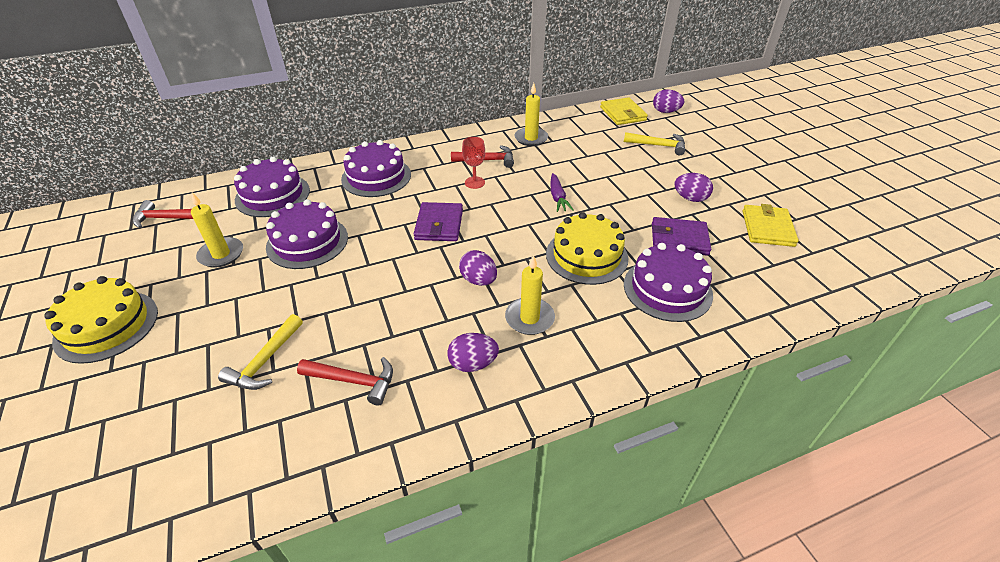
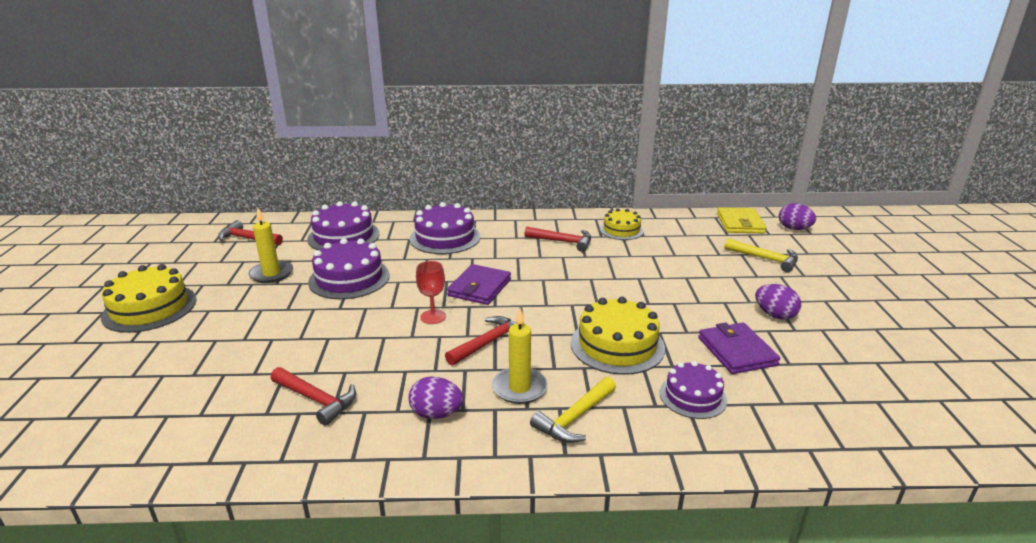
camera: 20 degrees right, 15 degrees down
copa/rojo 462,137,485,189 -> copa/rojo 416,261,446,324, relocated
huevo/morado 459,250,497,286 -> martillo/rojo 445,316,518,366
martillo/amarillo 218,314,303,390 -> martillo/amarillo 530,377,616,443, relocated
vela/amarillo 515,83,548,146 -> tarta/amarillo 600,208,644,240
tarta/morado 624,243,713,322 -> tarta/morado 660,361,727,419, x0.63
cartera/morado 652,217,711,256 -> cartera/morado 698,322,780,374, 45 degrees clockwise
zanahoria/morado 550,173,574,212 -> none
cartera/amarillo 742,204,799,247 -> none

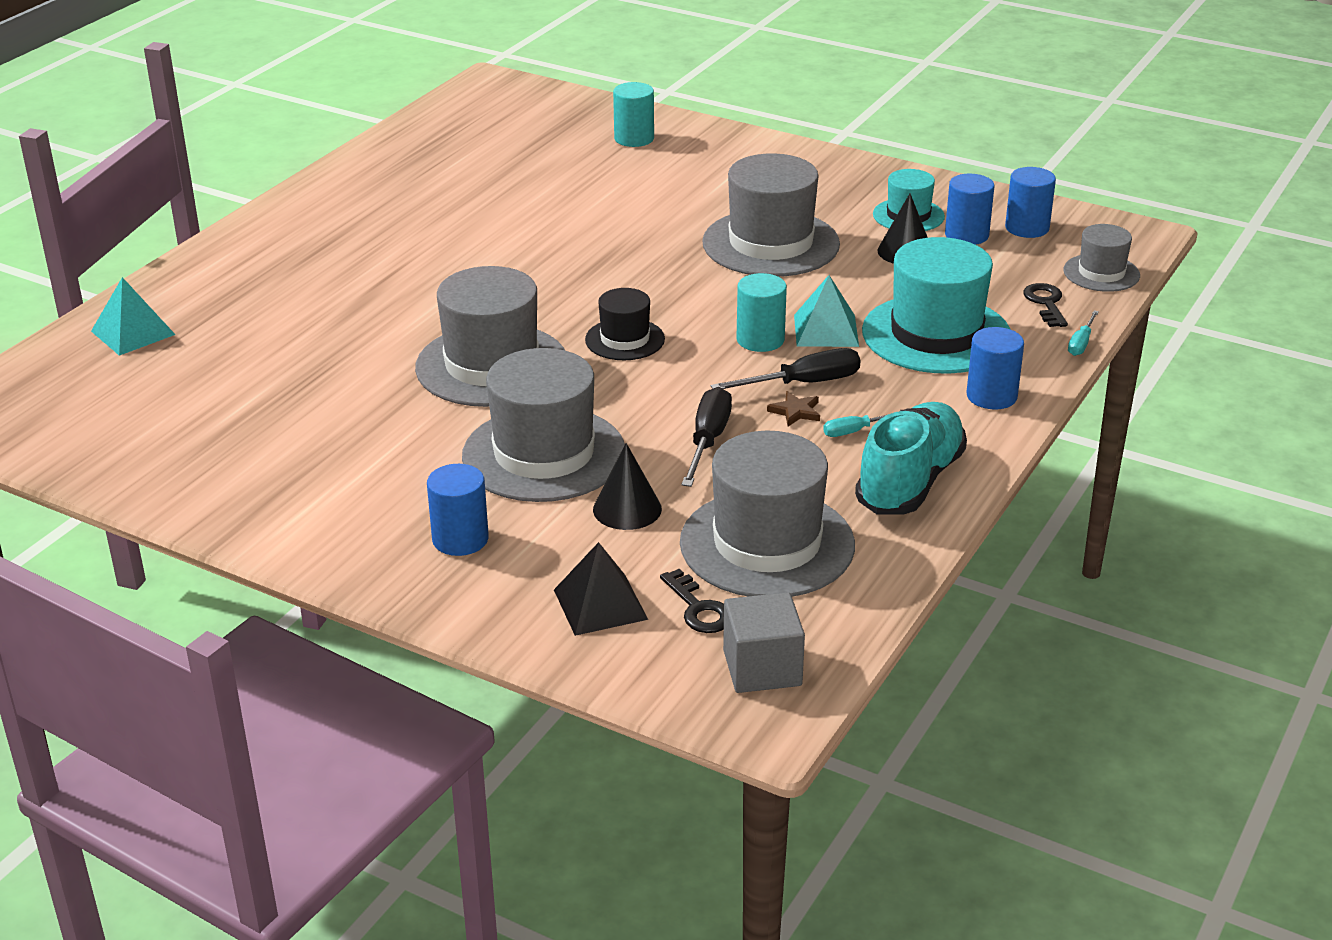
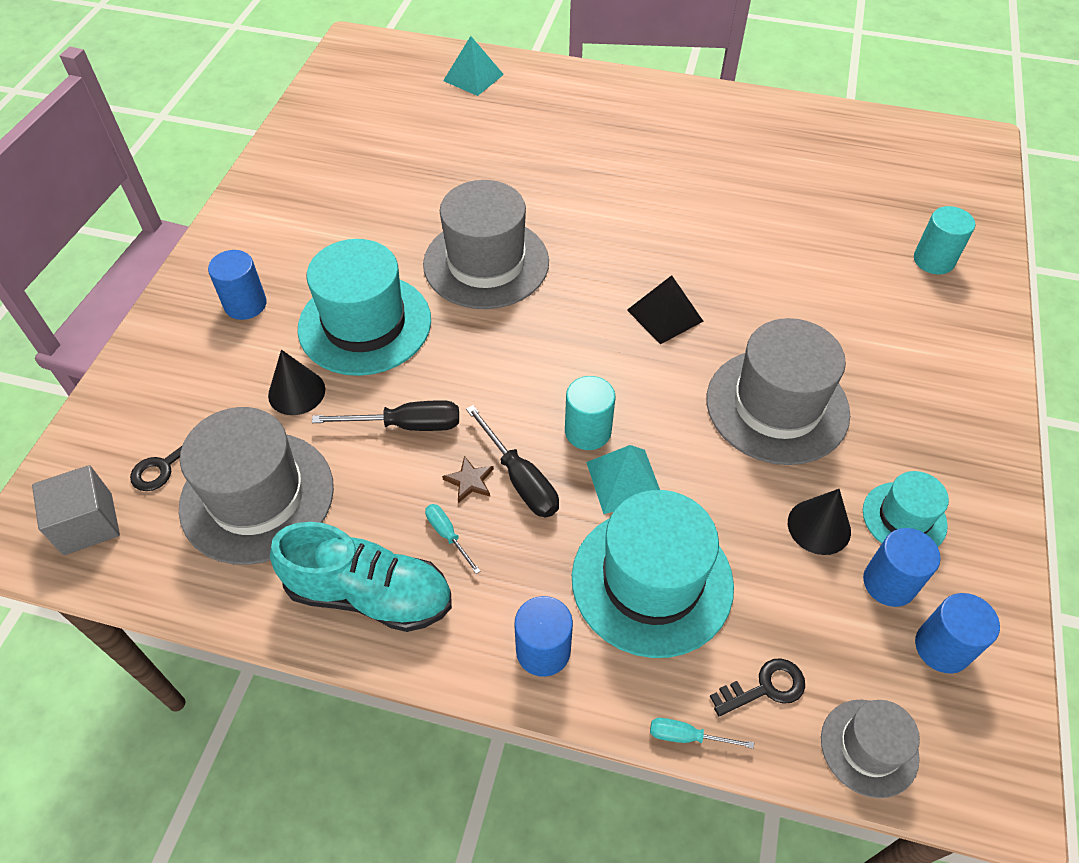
camera: 75 degrees right, 20 degrees up
sombrero/gris 462,348,625,502 -> sombrero/turquesa 298,239,431,376
pirámide/negro 554,542,648,636 -> pirámide/negro 627,275,703,344, relocated
sombrero/negro 585,288,665,360 -> none

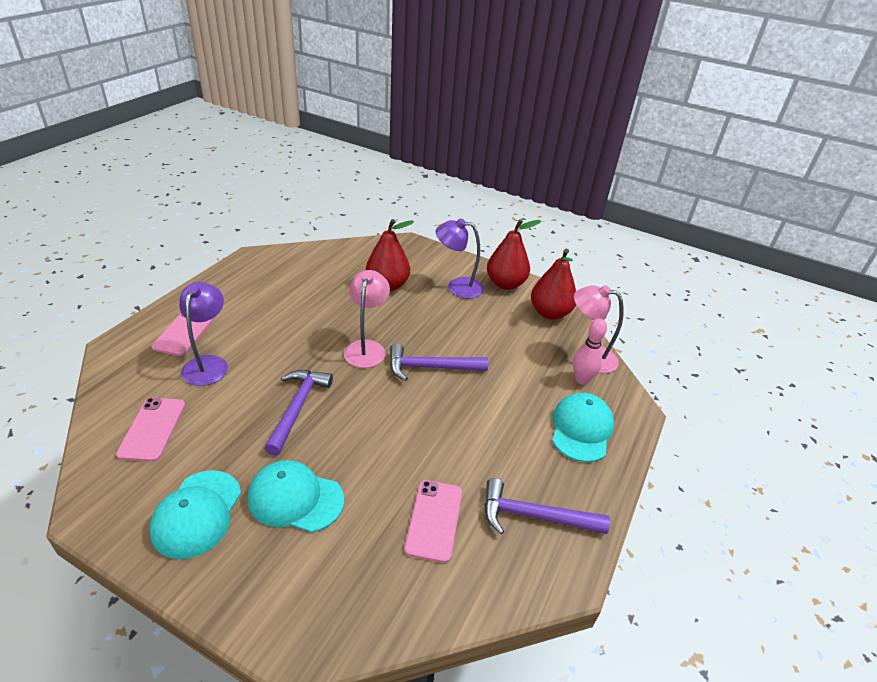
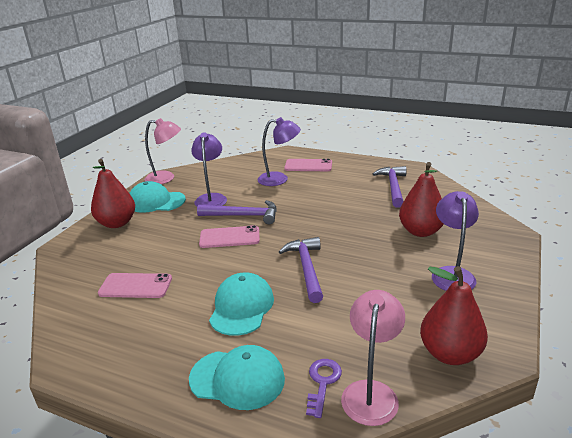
camera: 90 degrees right, 10 degrees down
pera/rojo 487,219,541,290 -> pera/rojo 91,159,135,228, relocated
lámpara/rosa 344,270,390,368 -> lámpara/rosa 144,118,181,184, relocated
none -> lámpara/morado 191,133,227,207
móvil/rosa 116,398,185,462 -> móvil/rosa 199,225,260,248, relocated
gorra/turquesa 247,460,344,533 -> gorra/turquesa 209,273,274,336, relocated
bolo/rosa 573,318,607,385 -> llave/morado 306,359,342,418
martillo/morado 484,478,610,534 -> martillo/morado 373,166,407,208, relocated

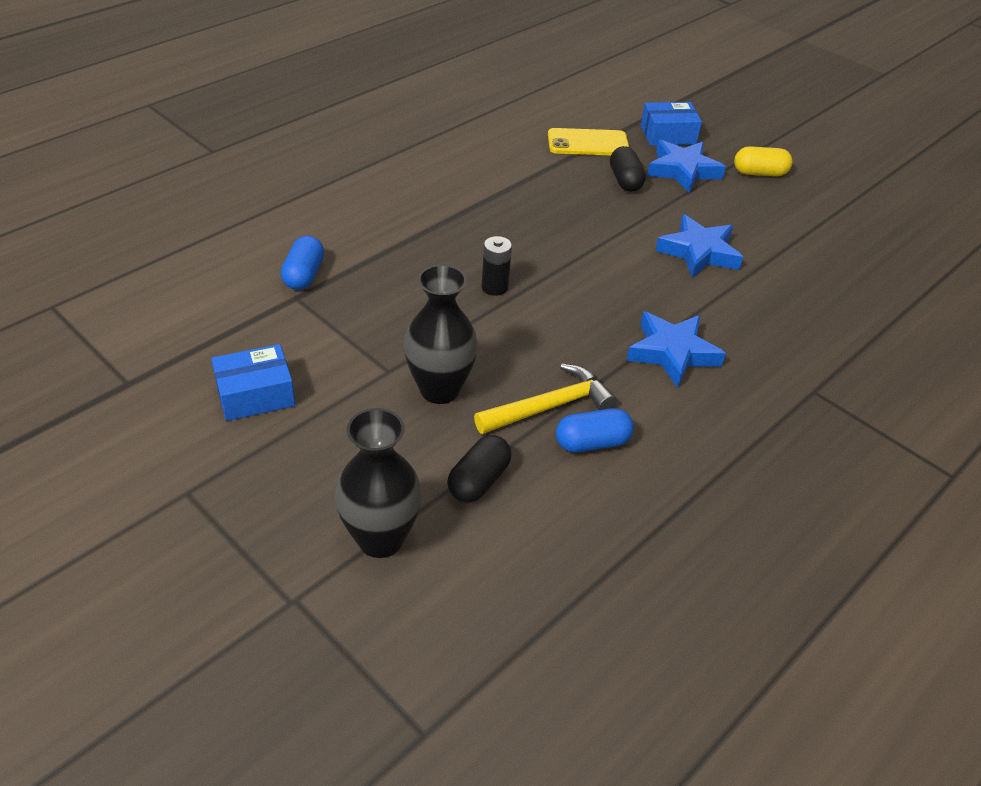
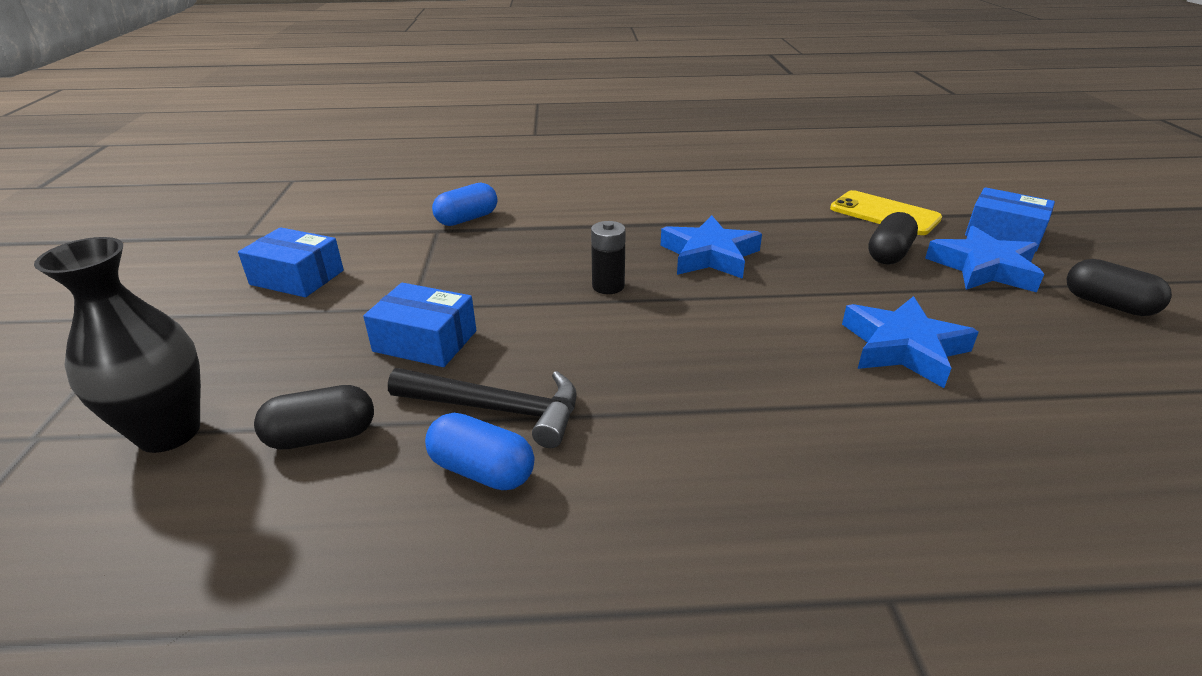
camera: 45 degrees right, 10 degrees down
florero/negro 404,264,478,404 -> caja/azul 363,283,476,367
martillo/amarillo 474,364,616,434 -> martillo/negro 388,368,577,448
estrella/azul 626,311,726,388 -> estrella/azul 661,215,762,279, relocated
cápsula/amarillo 734,146,793,176 -> cápsula/negro 1067,259,1172,316

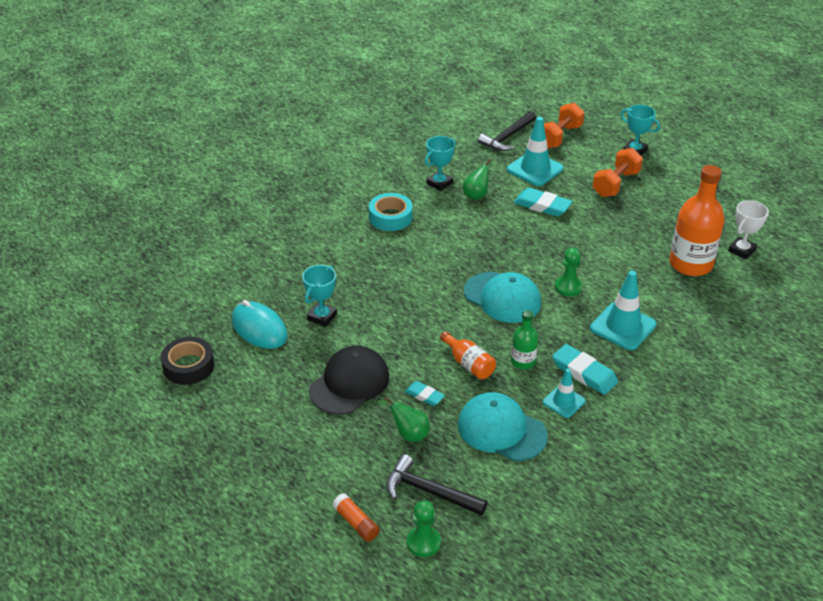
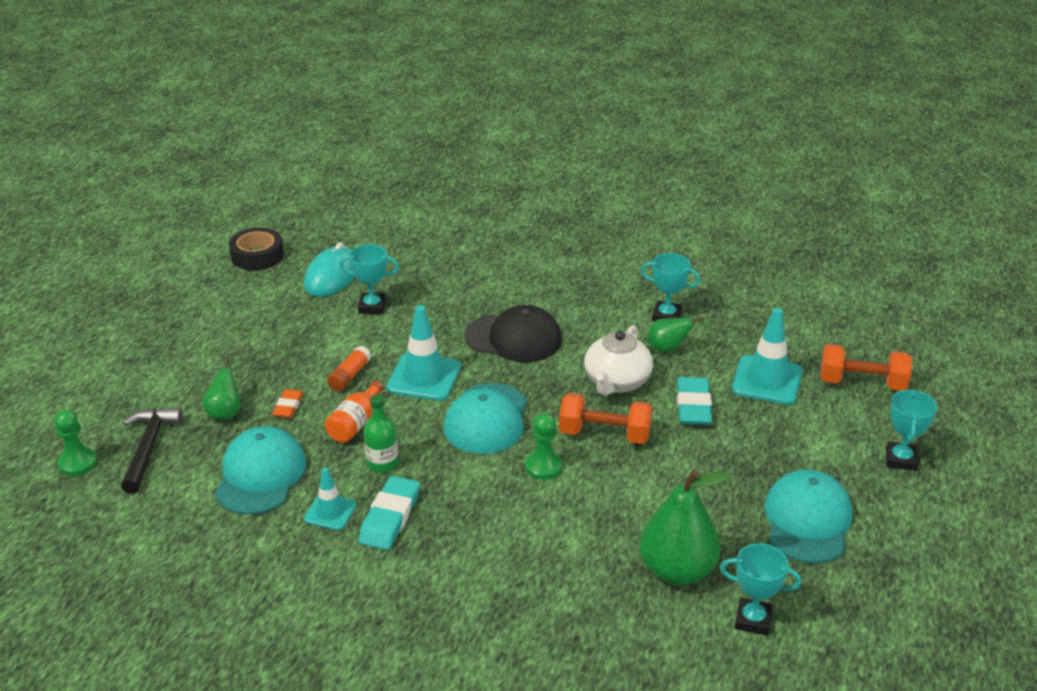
camera: 65 degrees right, 5 degrees down
goma de borrar/turquesa 405,381,445,406 -> goma de borrar/naranja 272,389,304,418
barra de pegamento/naranja 332,493,380,542 -> barra de pegamento/naranja 327,346,371,391, relocated
cono de tráfico/turquesa 590,271,657,350 -> cono de tráfico/turquesa 386,305,461,401, relocated
gorra/negro 309,346,389,414 -> gorra/negro 465,305,562,362, relocated
mancuerna/naranja 592,148,643,197 -> mancuerna/naranja 559,393,652,444, relocated
none -> tetera/blanco 584,325,653,396
botella/naranja 669,165,725,276 -> pera/verde 639,470,731,585
trofeo/blanco 728,200,769,259 -> trofeo/turquesa 720,543,802,636
none -> gorra/turquesa 764,469,852,563
cinta adhesiva/turquesa 369,193,413,231 -> none
martillo/negro 478,111,536,151 -> none

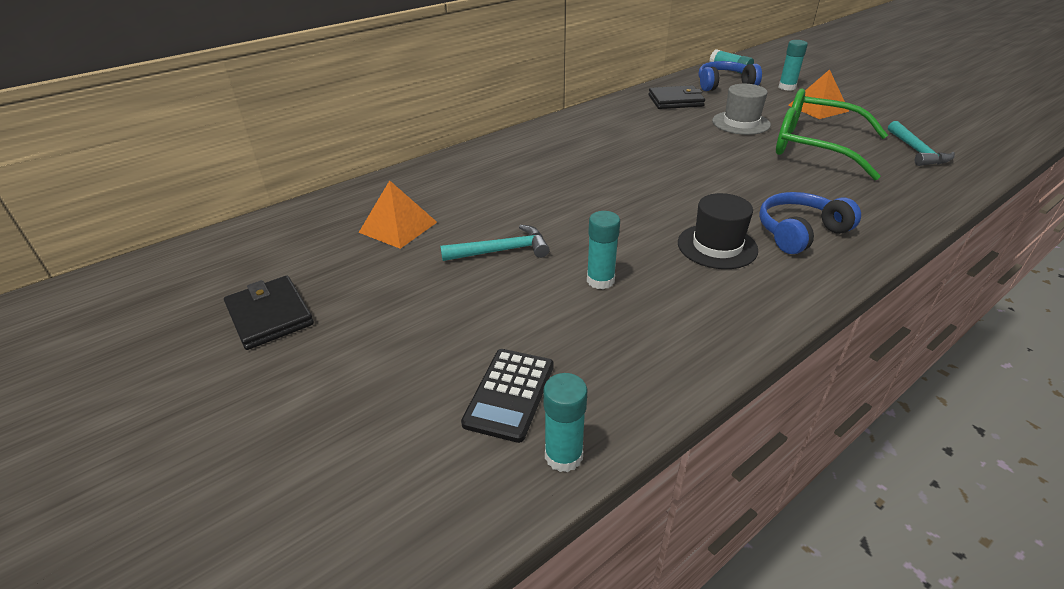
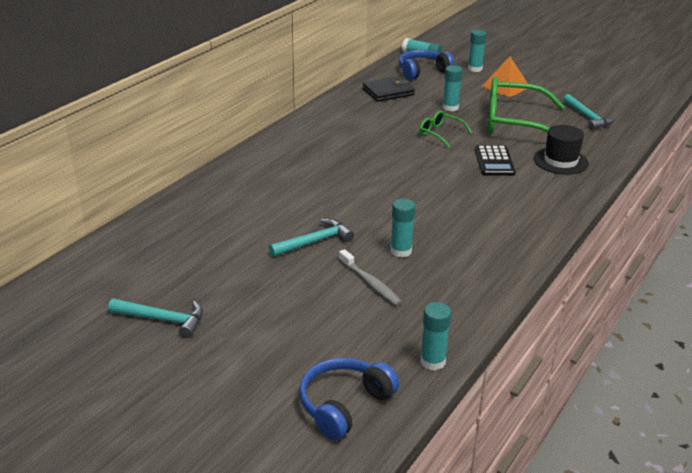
camera: 20 degrees left, 5 degrees down
cartera/negro 224,276,314,350 -> martillo/turquesa 108,299,203,338
auriculares/azul 759,192,861,254 -> auriculares/azul 299,358,399,440, relocated
none -> cepillo de dientes/gris 339,249,402,306
none -> gafas/verde 419,111,472,148
sombrero/gris 712,84,771,135 -> barra de pegamento/turquesa 443,65,463,111
calculadora/negro 461,349,554,443 -> calculadora/negro 475,145,516,176, relocated
sombrero/negro 678,193,758,269 -> sombrero/negro 534,125,589,175, relocated
pirámide/naranja 359,180,437,249 -> none

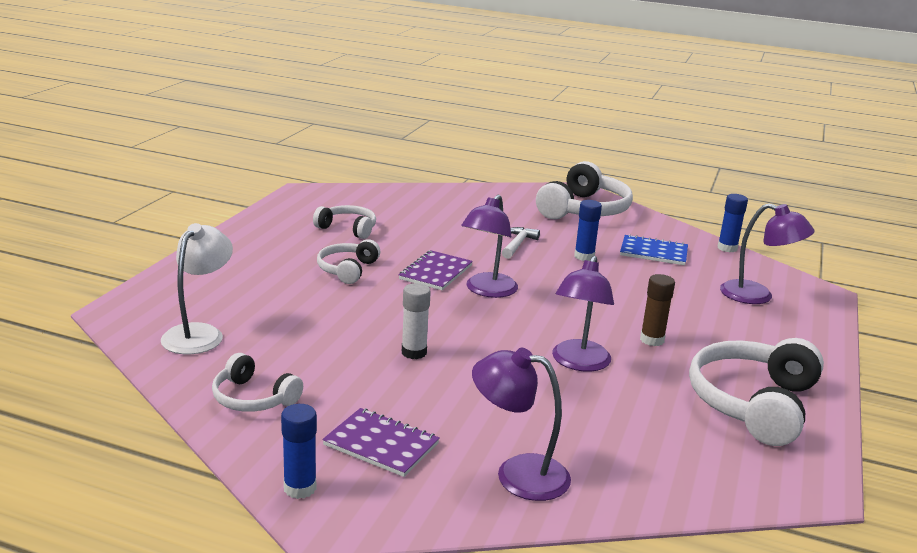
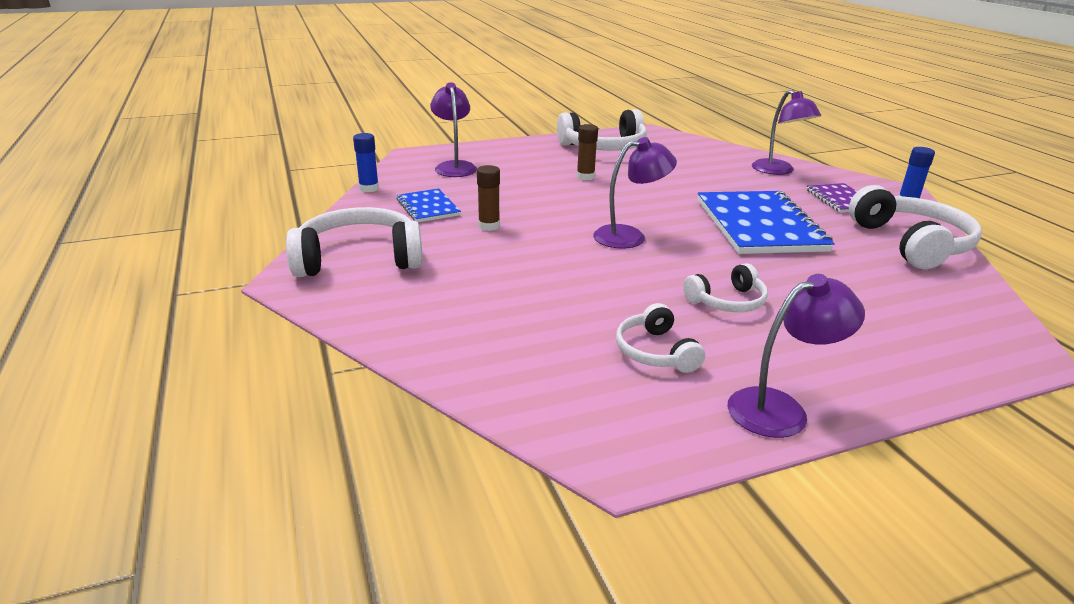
camera: 130 degrees left, 5 degrees up
barra de pegamento/azul 574,200,602,261 -> barra de pegamento/marrón 477,165,500,231
barra de pegamento/blanco 402,283,431,359 -> cuaderno/azul 698,191,835,254
lámpara/morado 552,256,614,372 -> lámpara/morado 728,274,865,438, relocated
auriculares/blanco 212,353,303,412 -> auriculares/blanco 849,185,981,269, x1.79
lámpara/blanco 161,223,233,354 -> none
cuaderno/morado 399,250,473,290 -> none
martillo/blanco 502,227,540,259 -> none

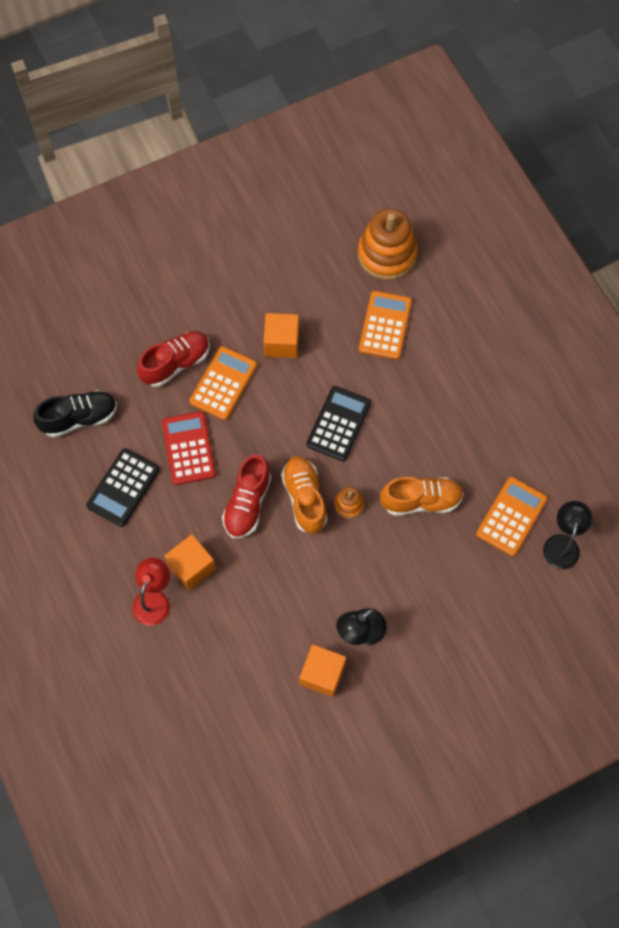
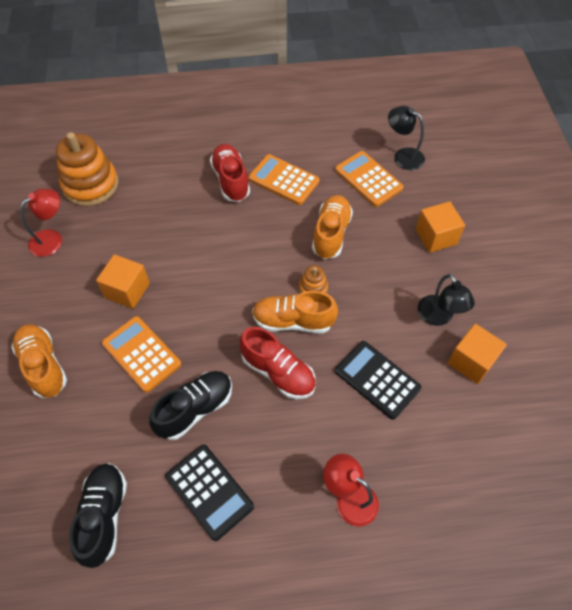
camera: 70 degrees left, 10 degrees down
none -> zapato/naranja 11,324,67,398
none -> lámpara/rojo 21,189,62,257
calculadora/rojo 162,411,216,485 -> zapato/negro 149,371,232,440
zapato/rojo 137,331,210,387 -> zapato/rojo 210,144,250,202, relocated
calculadora/naranja 359,291,412,360 -> calculadora/naranja 248,154,320,205, relocated
calculadora/negro 307,386,371,461 -> calculadora/negro 335,341,421,420, relocated
cubo/naranja 164,534,216,590 -> cubo/naranja 416,201,465,253, relocated

